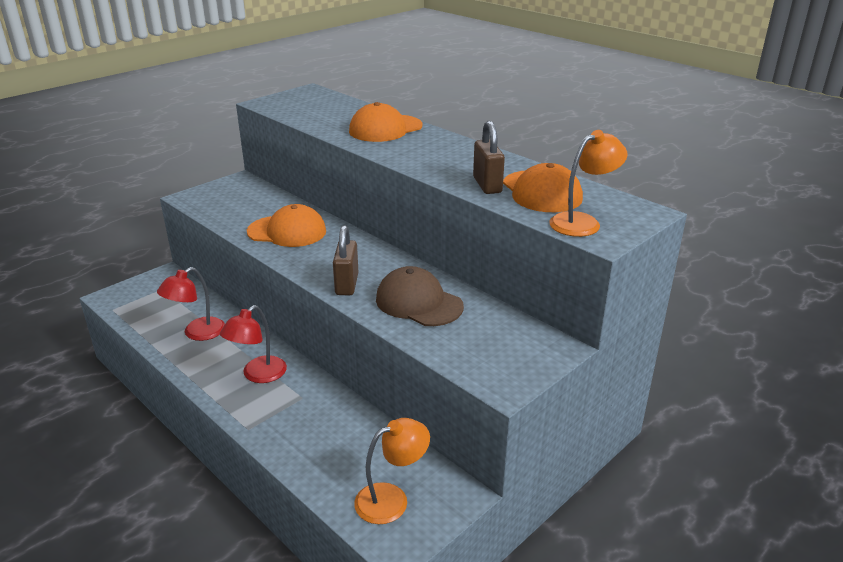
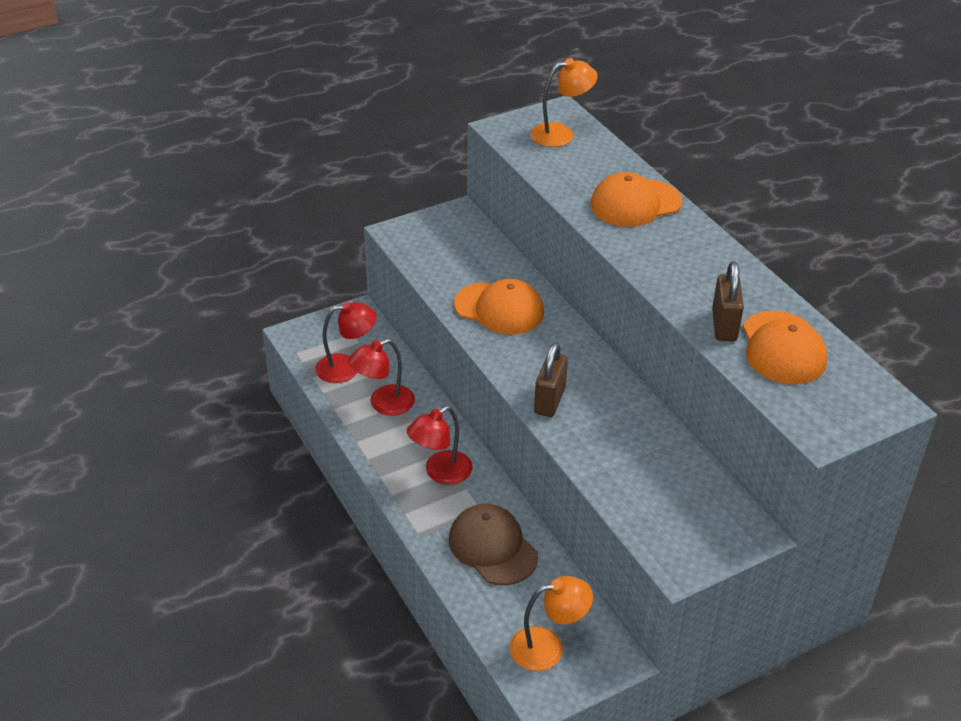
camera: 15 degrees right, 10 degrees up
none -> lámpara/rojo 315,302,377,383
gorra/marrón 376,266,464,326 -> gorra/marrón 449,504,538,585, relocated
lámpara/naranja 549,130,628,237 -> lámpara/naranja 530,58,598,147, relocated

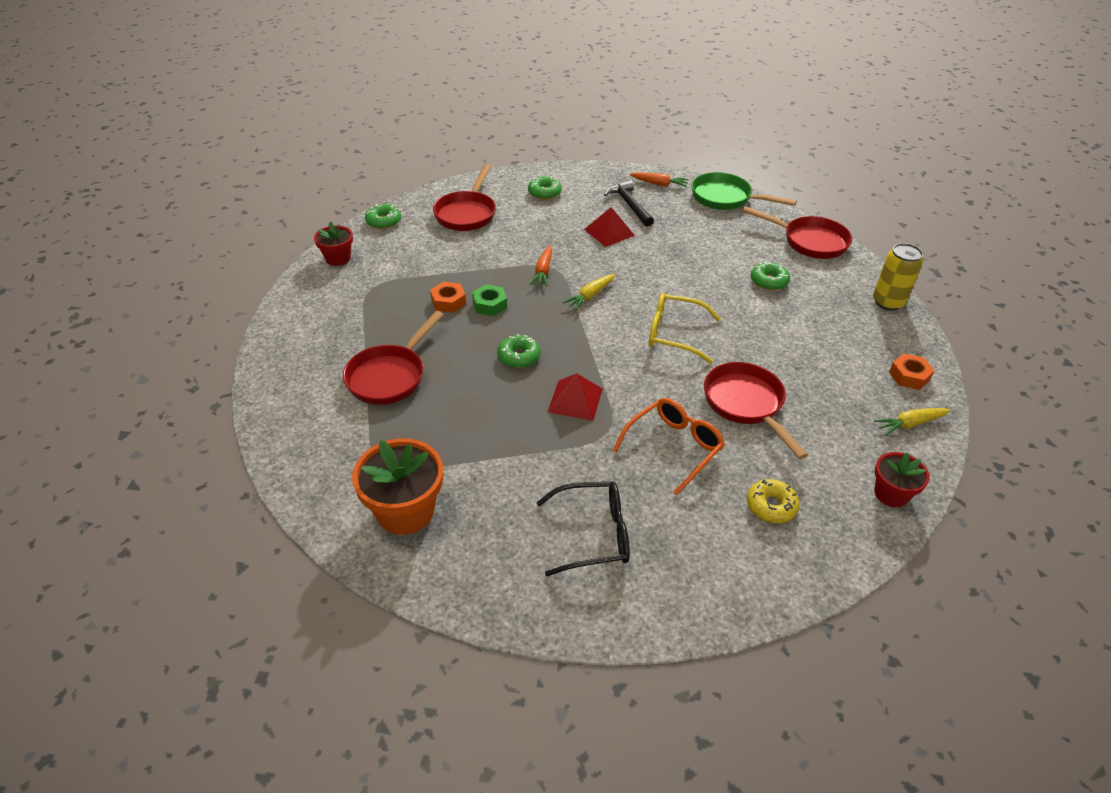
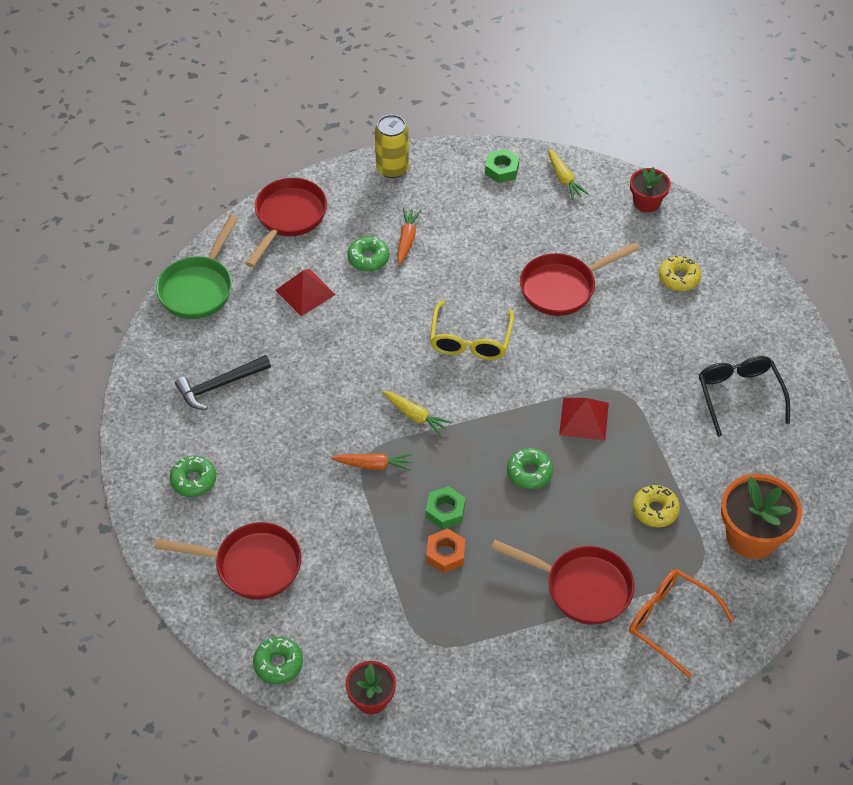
camera: 95 degrees left, 10 degrees up
pirámide/rojo 584,207,635,247 -> pirámide/rojo 276,269,336,316, relocated
zanahoria/naranja 630,172,689,187 -> zanahoria/naranja 397,208,421,265, relocated
tuerca/naranja 889,354,935,390 -> tuerca/verde 485,149,519,183
gafas/naranja 613,398,725,495 -> gafas/naranja 629,569,734,678, relocated
none -> rosquilla/amarillo 633,485,680,527

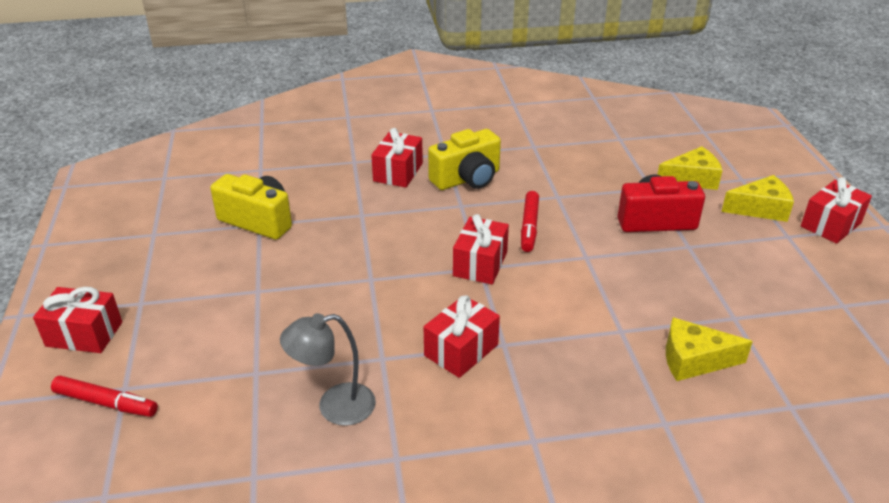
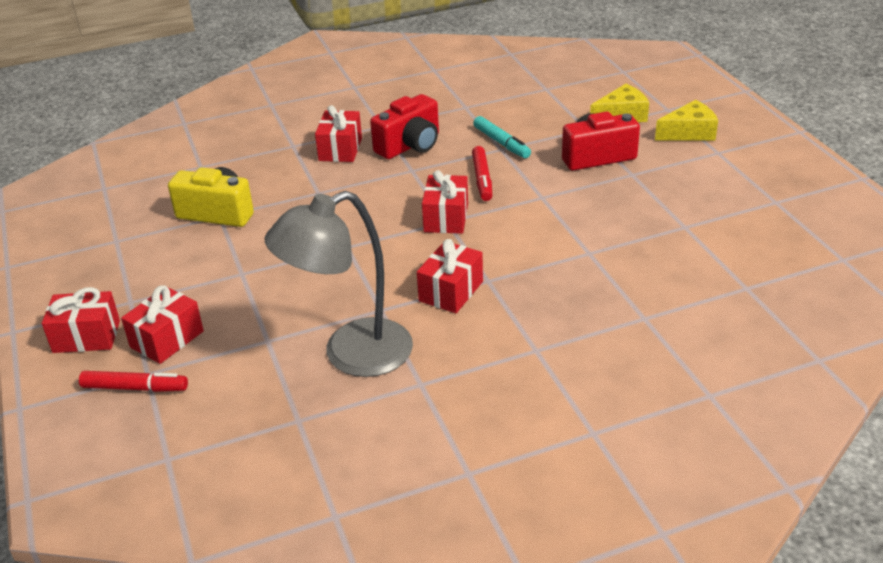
camera: 10 degrees left, 0 degrees up
regalo/rojo 801,177,872,244 -> regalo/rojo 121,285,204,364, relocated
lámpara/gris 280,313,376,426 -> lámpara/gris 265,191,413,377, x1.68
cámara/amarillo 428,129,501,190 -> cámara/rojo 370,94,439,159
none -> rotulador/turquesa 473,116,531,158
queso/amarillo 666,317,753,381 -> none

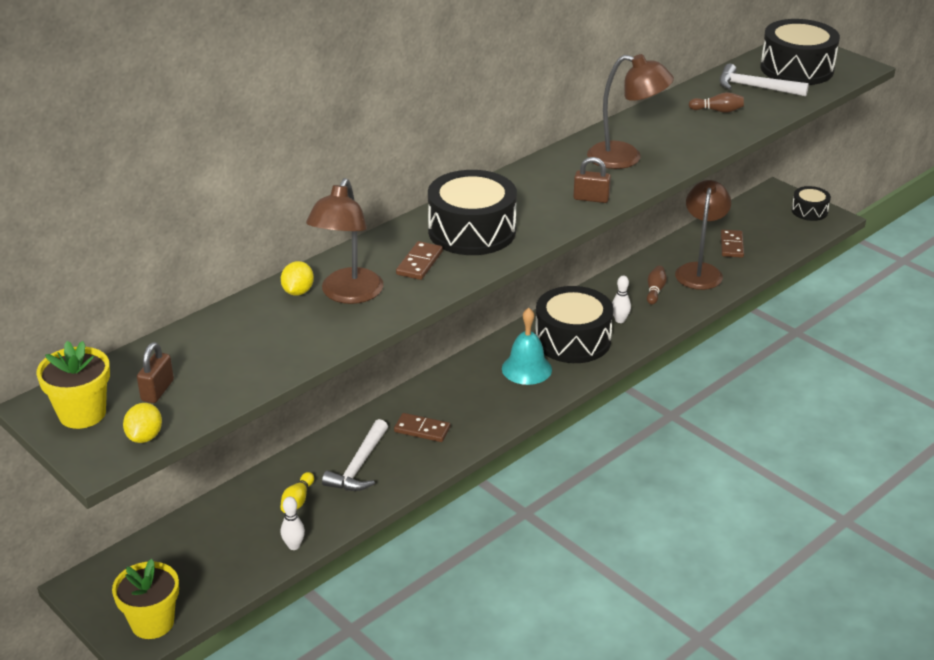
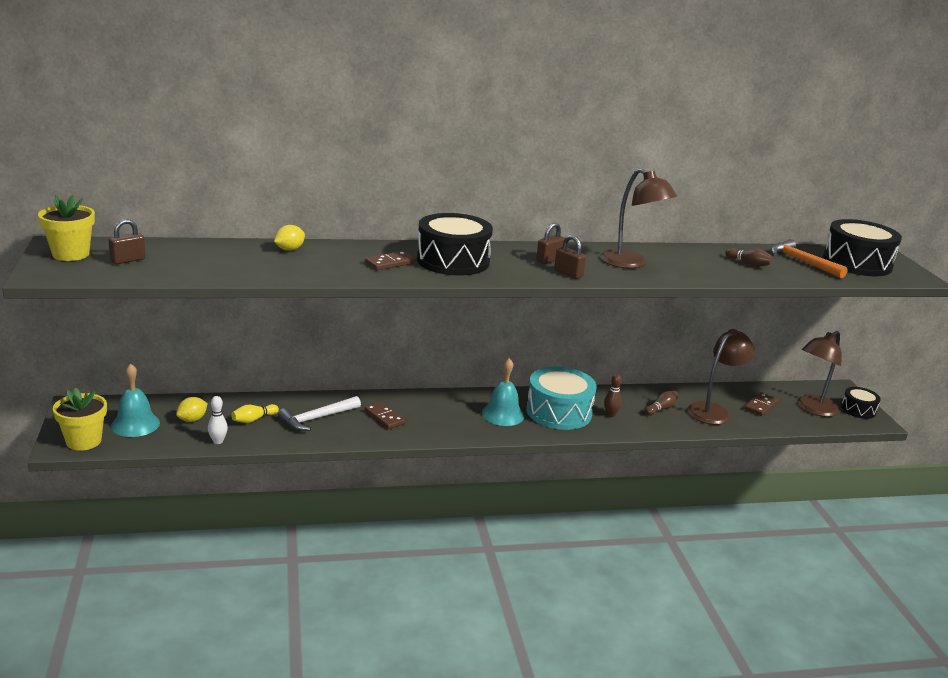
camera: 30 degrees right, 10 degrees down
none -> campana/turquesa 111,363,160,437
limón/amarillo 123,403,162,443 -> limón/amarillo 176,397,208,422, relocated
tambor/negro 535,286,614,363 -> tambor/turquesa 526,366,596,430
none -> candado/marrón 536,223,565,264
bolo/blanco 612,275,631,323 -> bolo/marrón 604,374,622,417
martillo/blanco 719,64,809,97 -> martillo/naranja 771,239,848,278
lámpara/marrón 306,178,384,304 -> lámpara/marrón 797,331,842,417, relocated

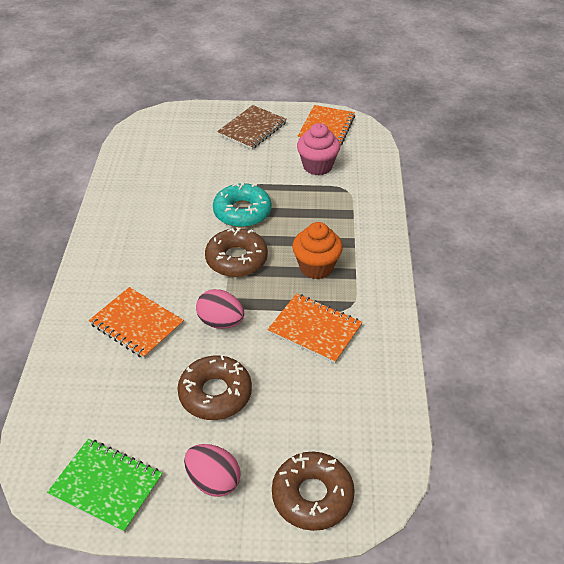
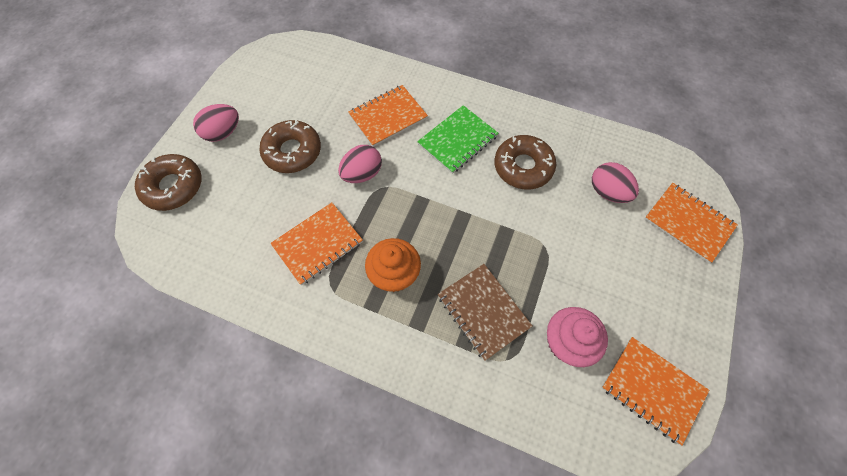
camera: 110 degrees right, 20 degrees up
cuaderno/verde 47,439,163,533 -> cuaderno/verde 417,105,498,174, relocated
cuaderno/marrón 217,105,287,150 -> cuaderno/marrón 438,264,532,361, relocated
rosquilla/marrón 205,227,268,277 -> rosquilla/marrón 494,135,556,190, relocated
none -> huevo/rosa 592,162,639,203
none -> cuaderno/naranja 644,183,738,263
rosquilla/turquesa 213,182,272,228 -> none

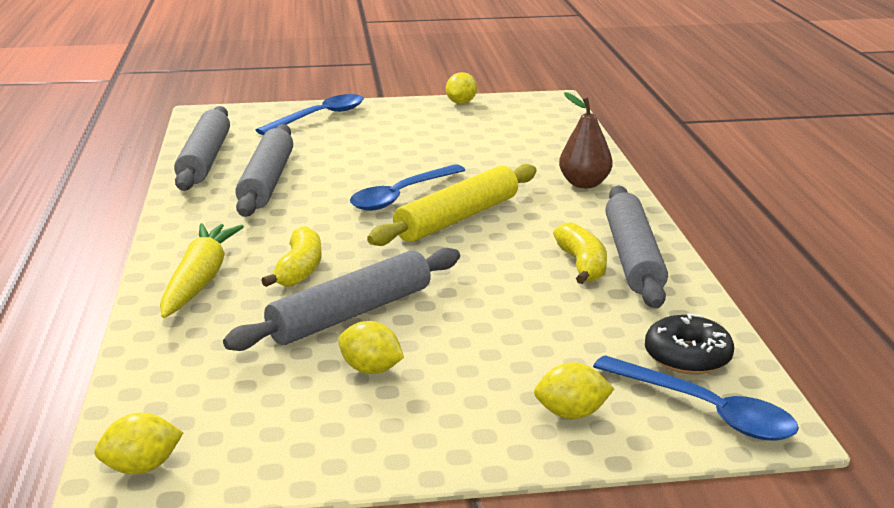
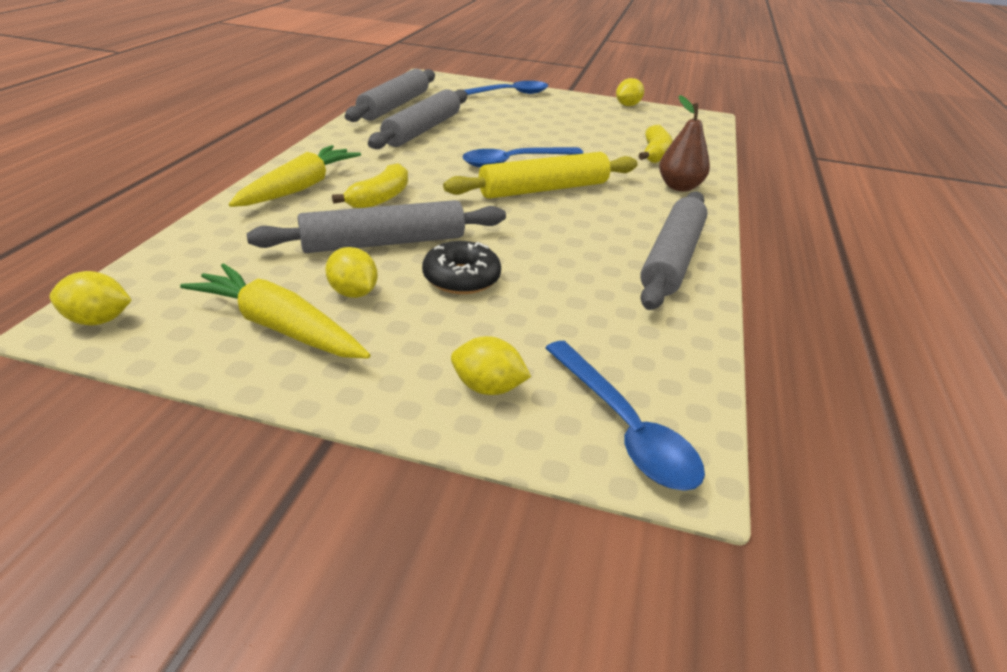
camera: 20 degrees right, 10 degrees up
none -> zanahoria/amarillo 180,263,370,359
rosquilla/negro 645,313,734,374 -> rosquilla/negro 422,241,501,294, relocated
plátano/amarillo 553,222,607,284 -> plátano/amarillo 638,125,673,163, relocated

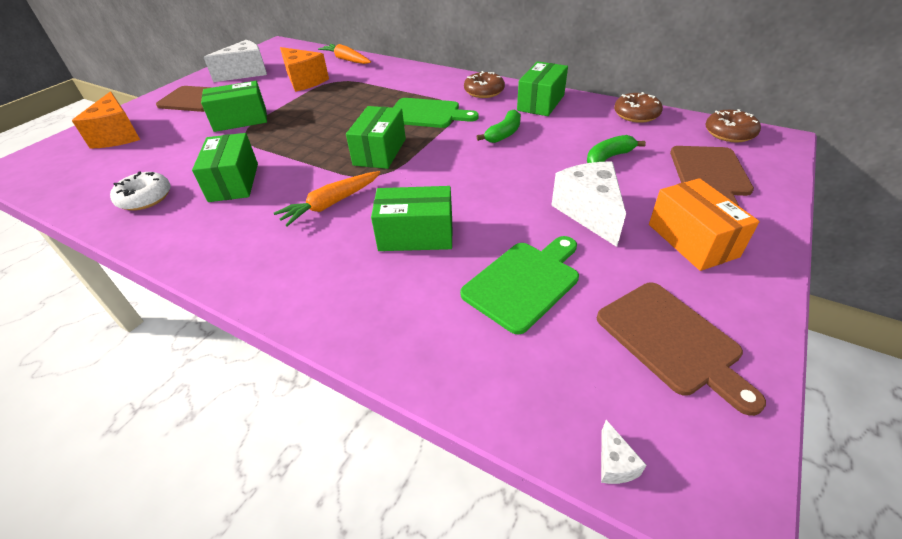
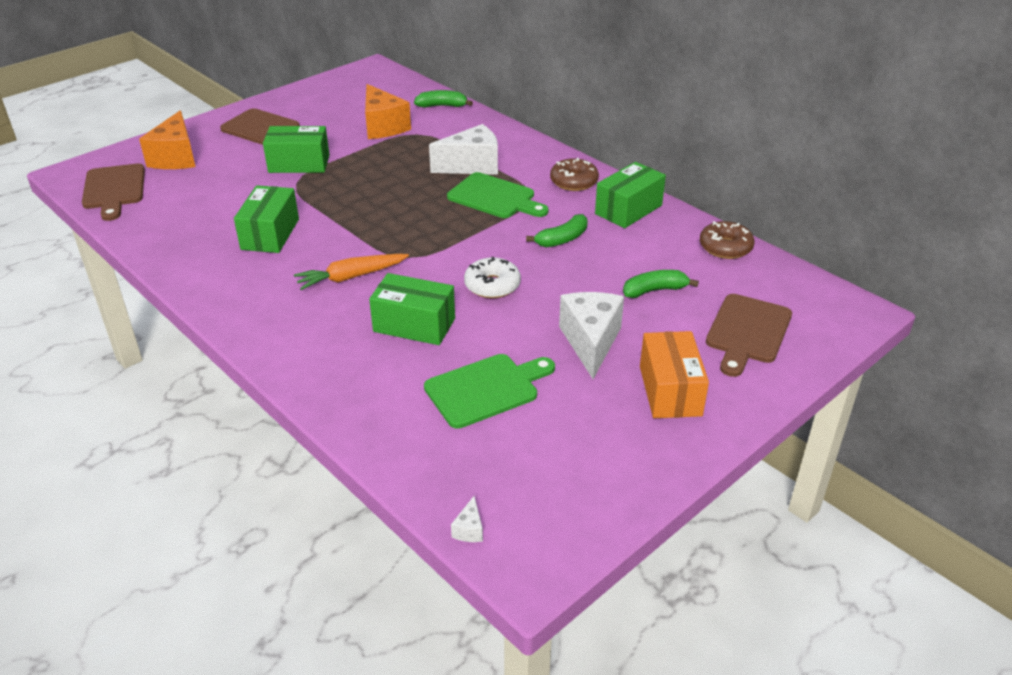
camera: 15 degrees right, 5 degrees down
tabla de cortar/marrón 597,283,766,416 -> tabla de cortar/marrón 82,163,145,221, relocated
zanahoria/naranja 318,44,371,64 -> plátano/verde 414,90,473,108
queso/blanco 204,40,267,82 -> queso/blanco 429,124,498,175, relocated
rosquilla/blanco 110,172,171,210 -> rosquilla/blanco 464,257,521,298, relocated
caja/verde 346,106,406,169 -> none
rosquilla/marrón 705,109,761,142 -> none

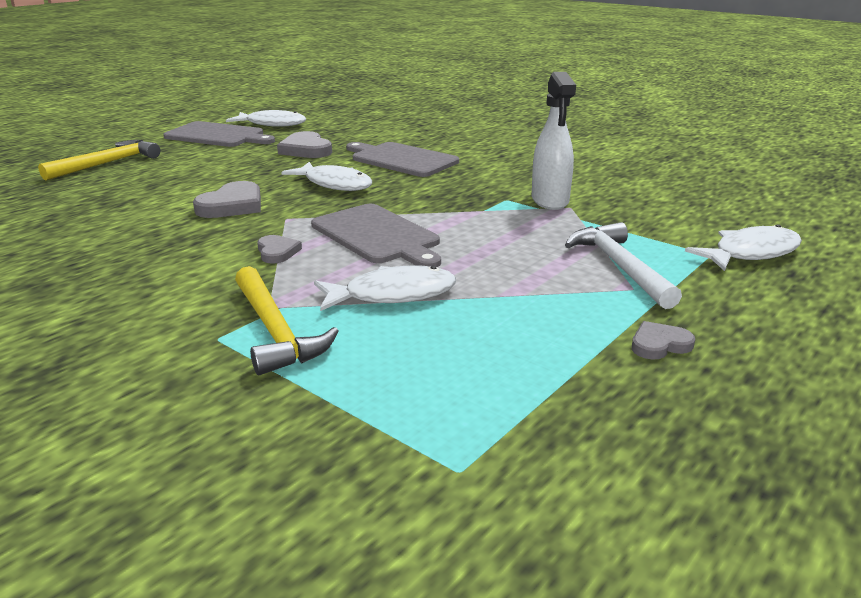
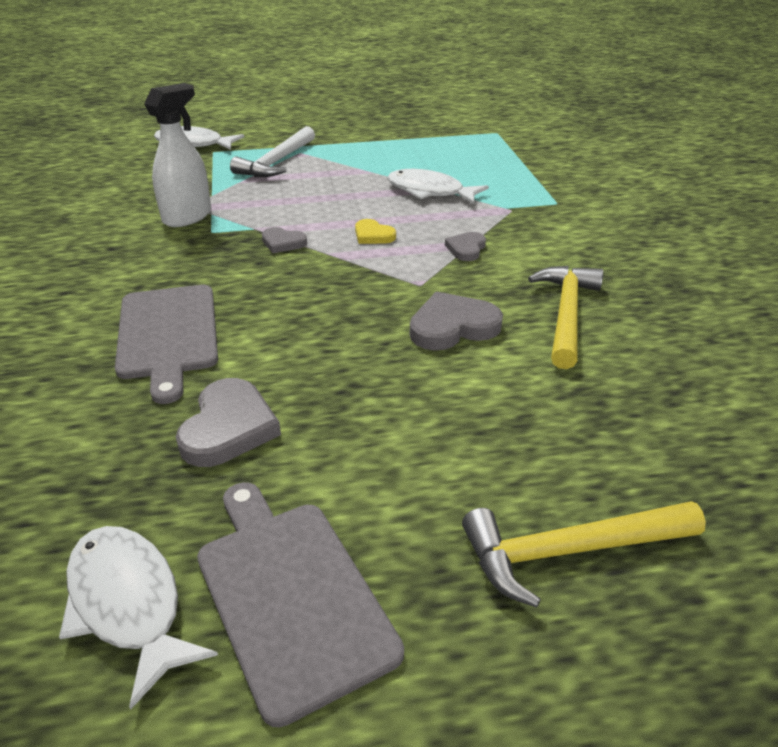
camera: 140 degrees left, 10 degrees up
corazón/gris 632,321,695,360 -> corazón/gris 262,227,307,253, relocated
tabla de cortar/gris 311,204,441,267 -> corazón/amarillo 355,219,396,244
martillo/amarillo 235,266,339,375 -> martillo/amarillo 528,266,603,369, relocated
pez/blanco 281,162,372,191 -> none

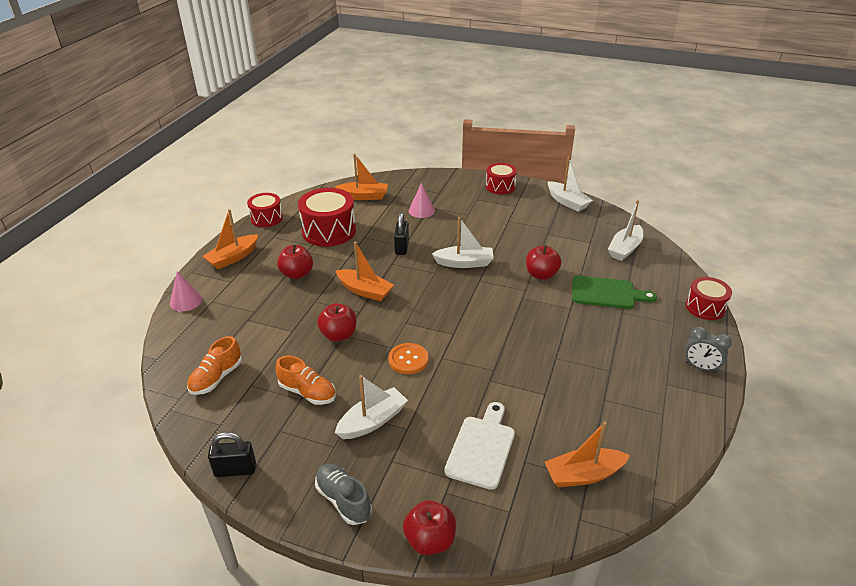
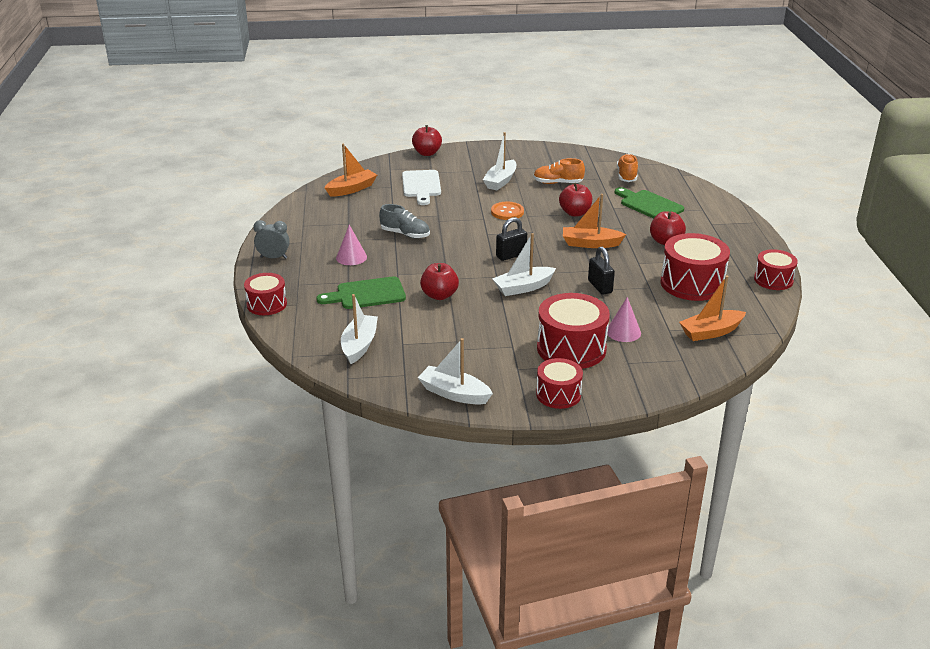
camera: 155 degrees right, 5 degrees down
cono/rosa 170,271,202,311 -> cono/rosa 336,225,367,265, relocated
zapato/gris 315,464,372,525 -> zapato/gris 379,204,430,239, relocated
candado/negro 208,432,256,477 -> candado/negro 496,217,527,261, relocated
none -> tambor/rojo 537,293,610,369
none -> tabla de cortar/verde 615,187,684,219
barco/naranja 202,209,258,269 -> none

